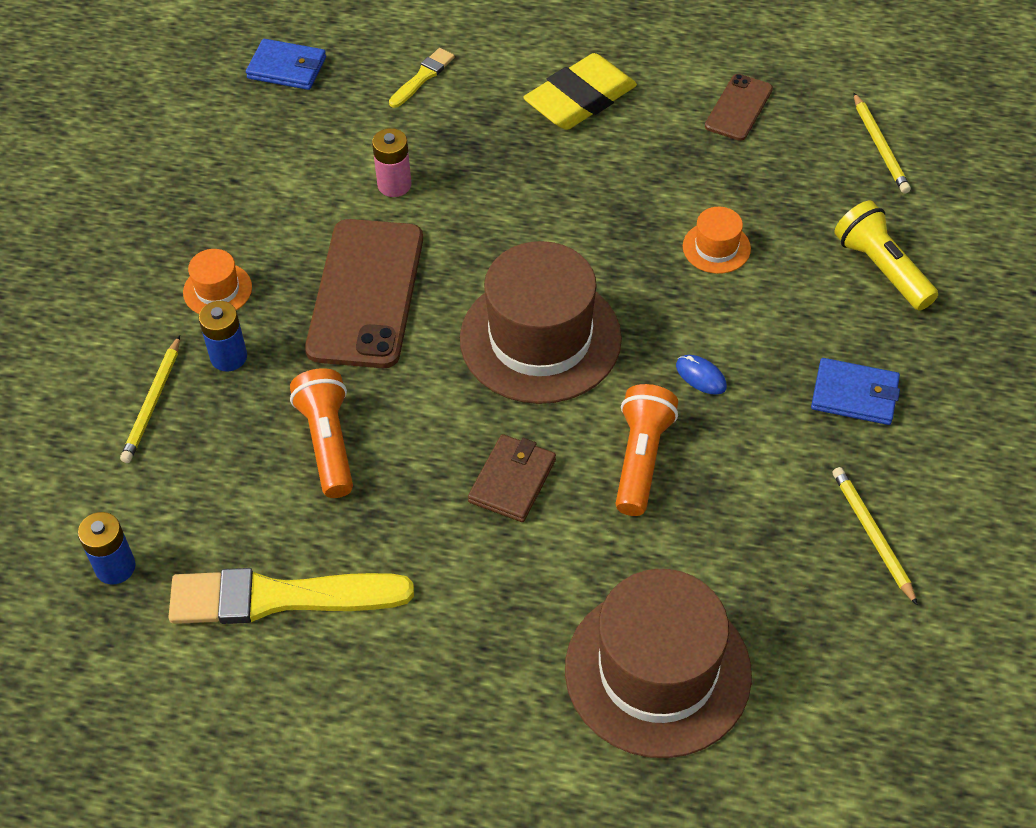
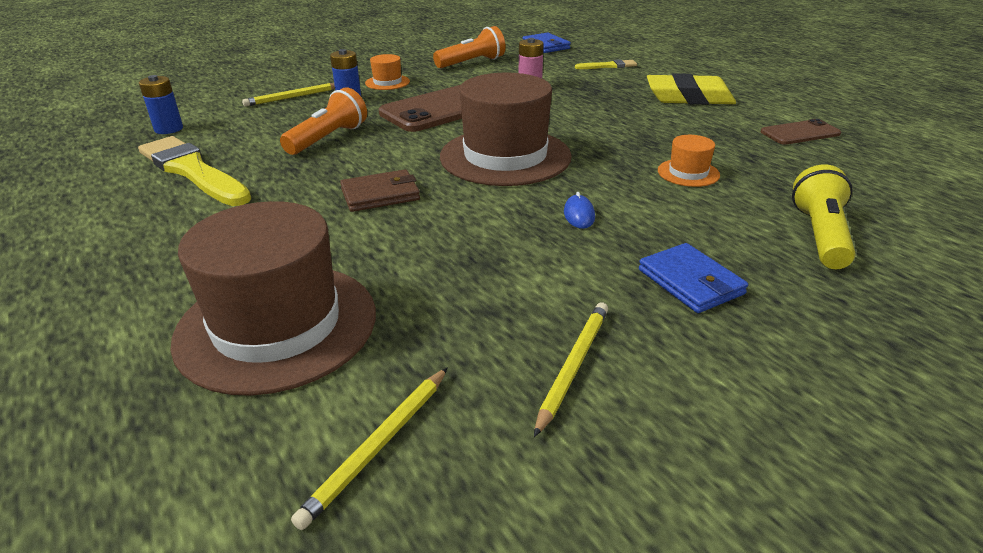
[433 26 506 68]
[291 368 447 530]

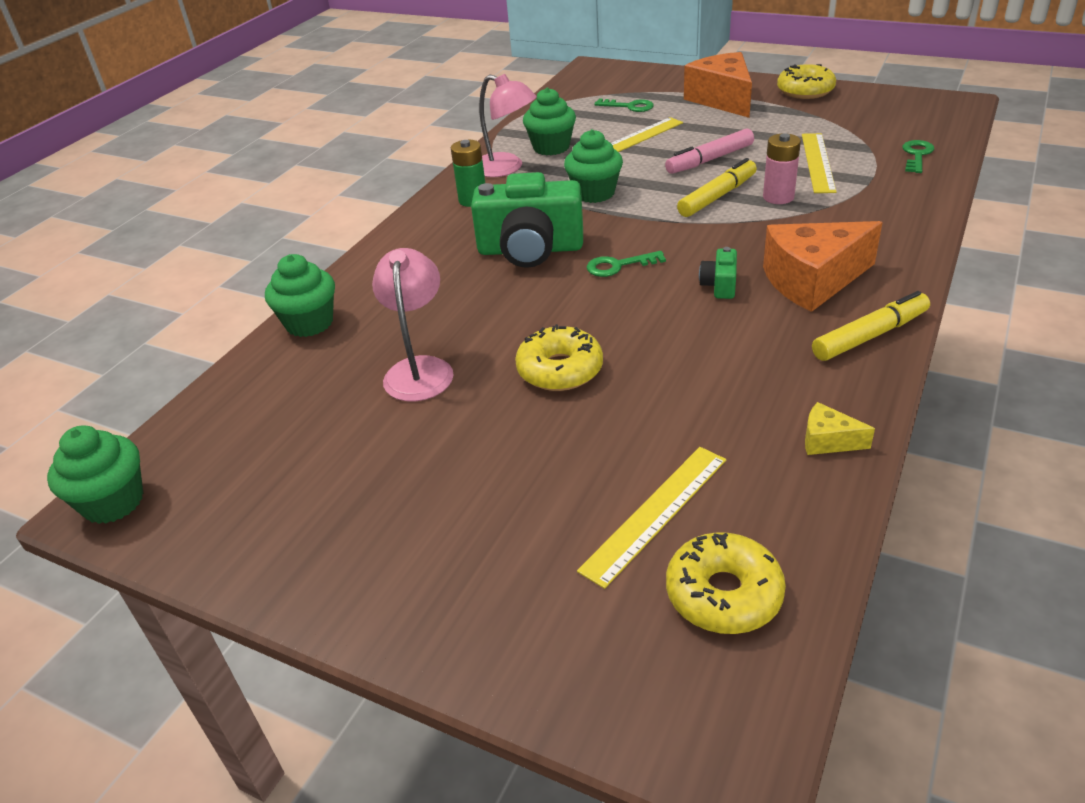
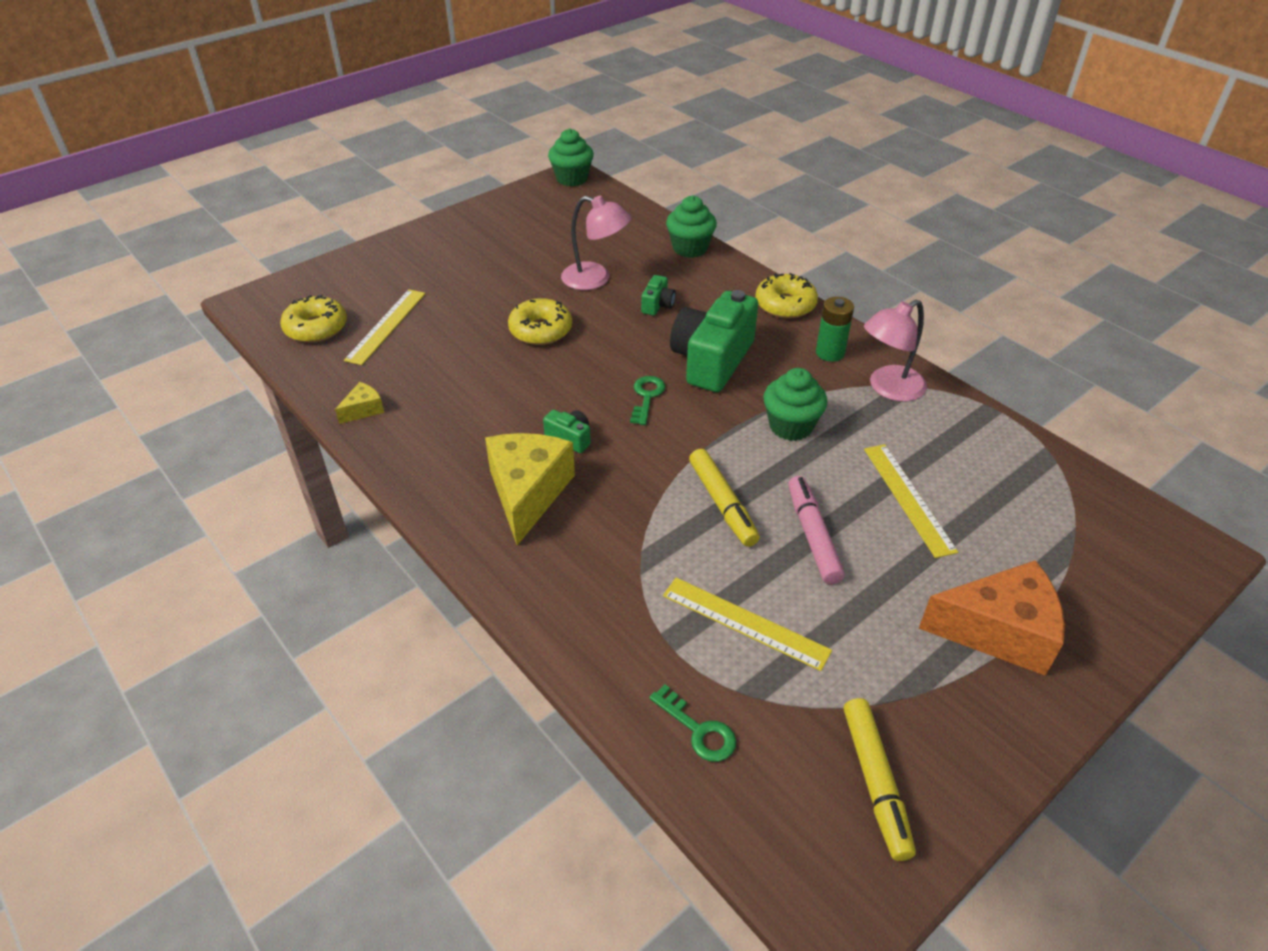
[523 87 576 155] (first image)
[344 289 426 365]
[594 99 654 112] (first image)
[763 133 801 204] (first image)
[485 433 575 545]
[755 273 818 318]
[844 698 916 861]
[641 275 676 316]

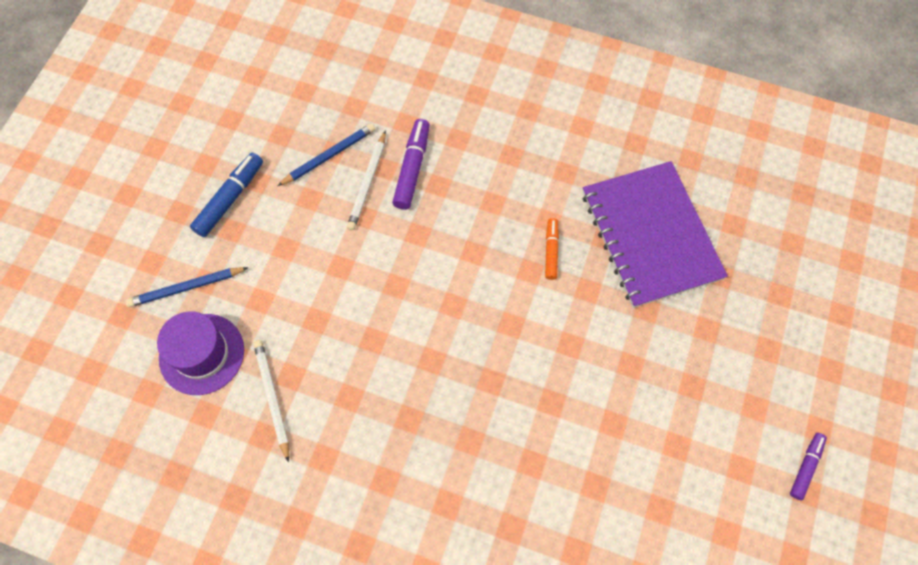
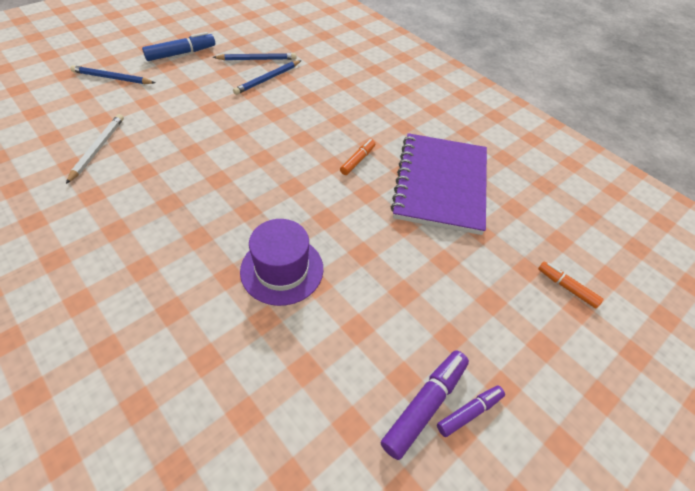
[240 219 323 306]
[233 60 302 95]
[381 351 469 460]
[538 262 603 308]

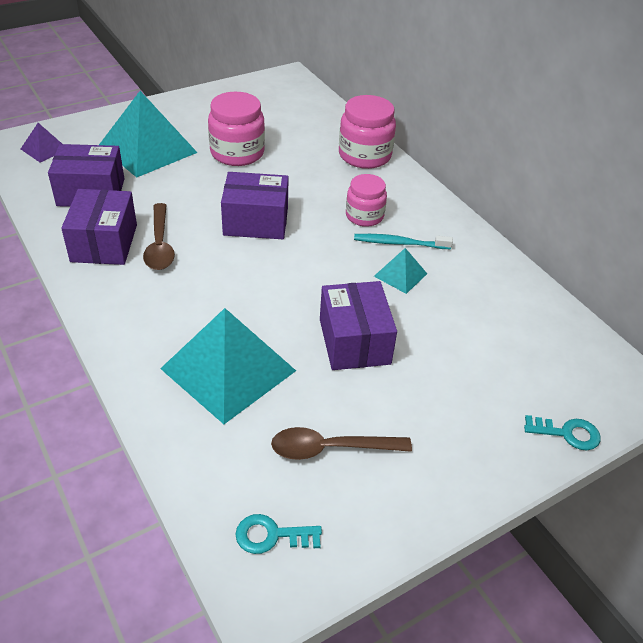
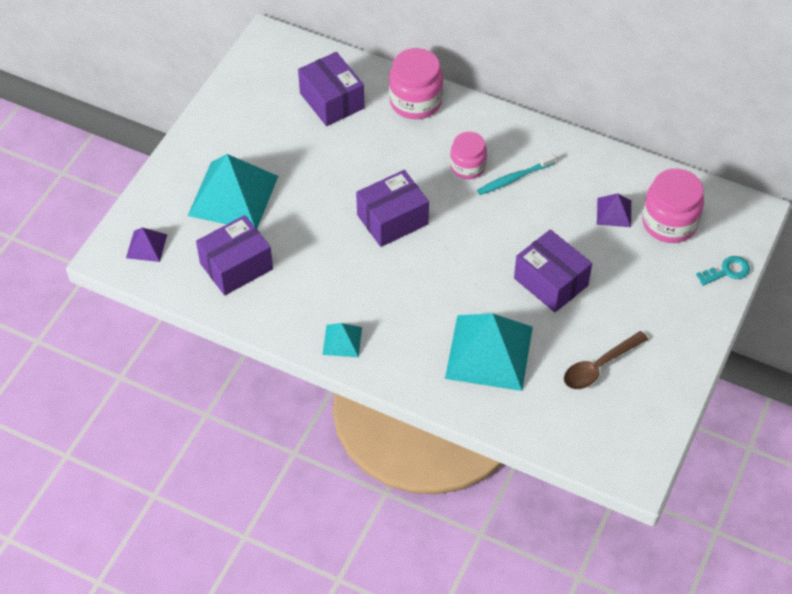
[298 52 365 126]
[143 203 175 270] (first image)
[642 169 704 243]
[235 514 322 554] (first image)
[323 323 362 357]
[597 193 631 227]

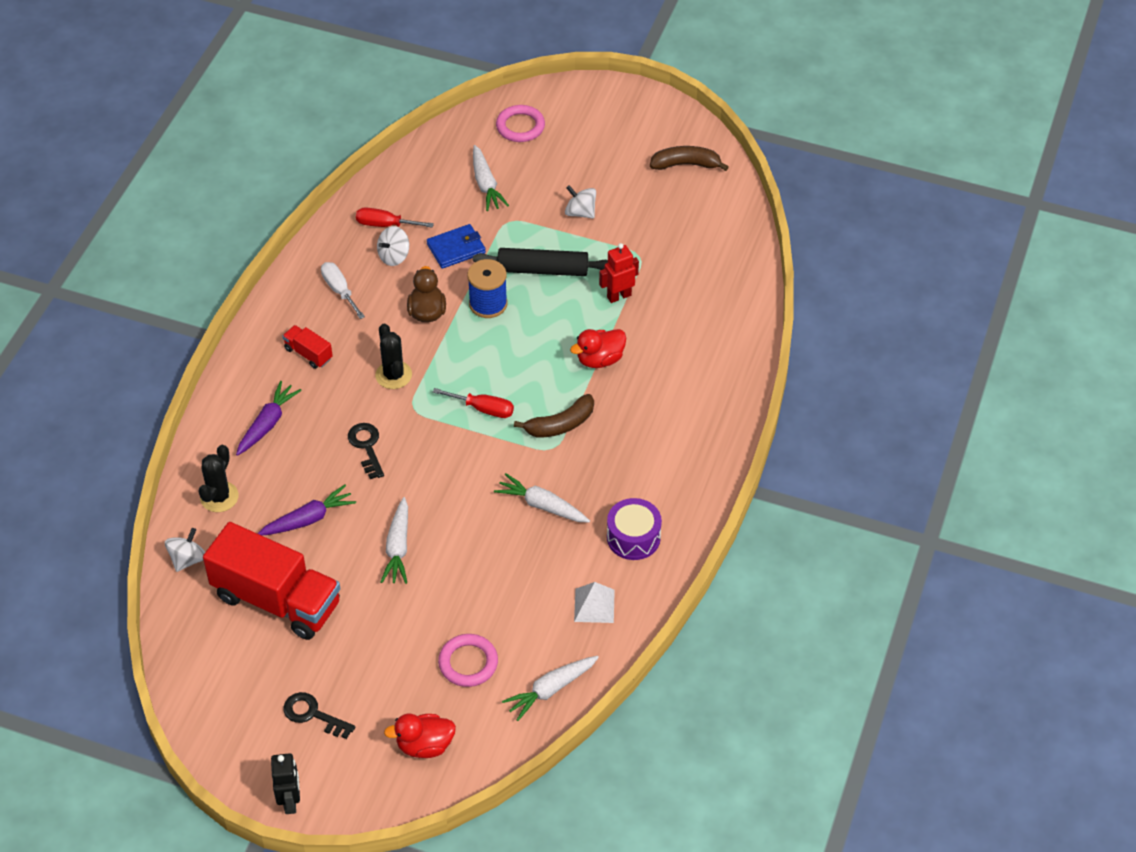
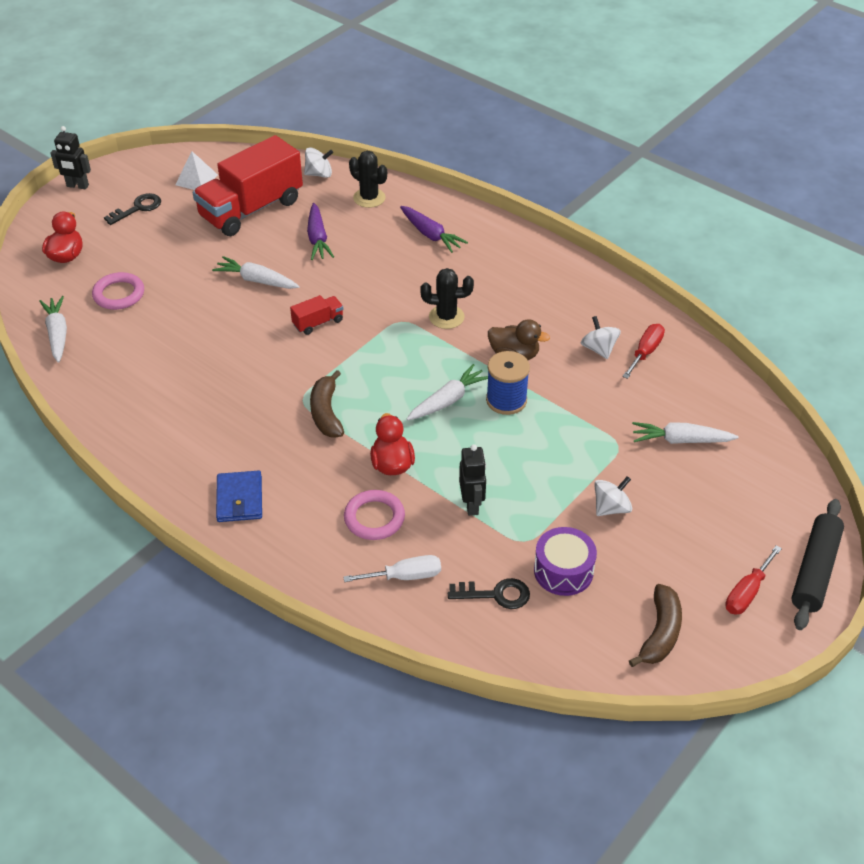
[304 147 333 178]
[290 295 343 335]
[343 555 441 582]
[448 578 530 609]
[216 471 262 522]
[725 545 782 615]
[791 499 844 630]
[407 364 488 420]
[344 490 405 540]
[175 151 218 190]
[459 444 486 516]
[534 527 597 596]

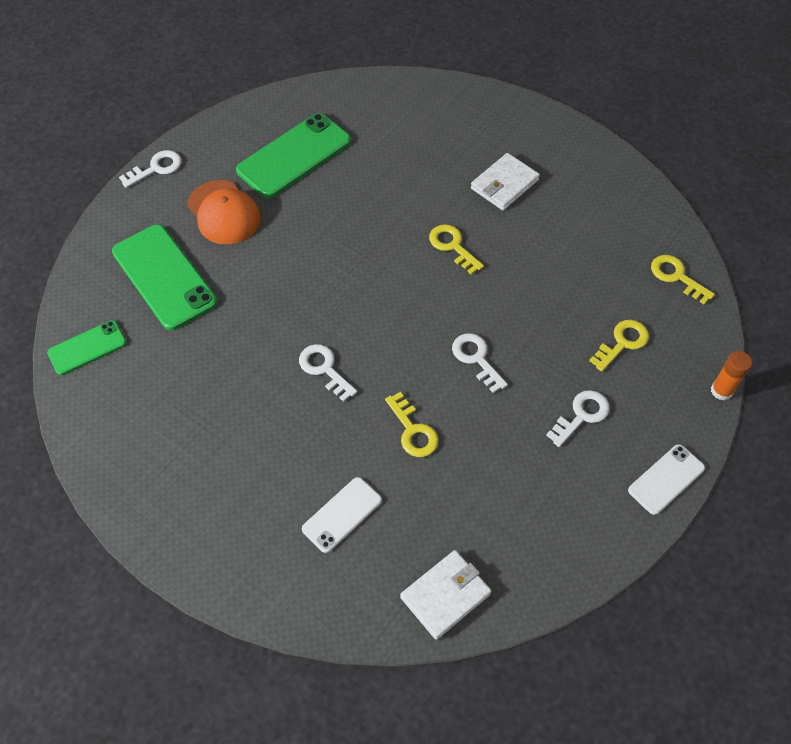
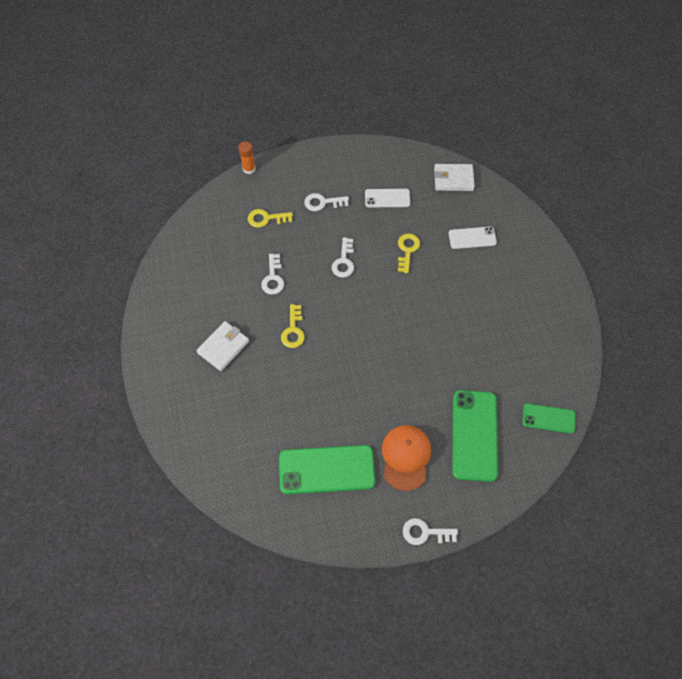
[261 254 284 295]
[196 321 249 371]
[365 189 410 207]
[651 255 715 304] (first image)

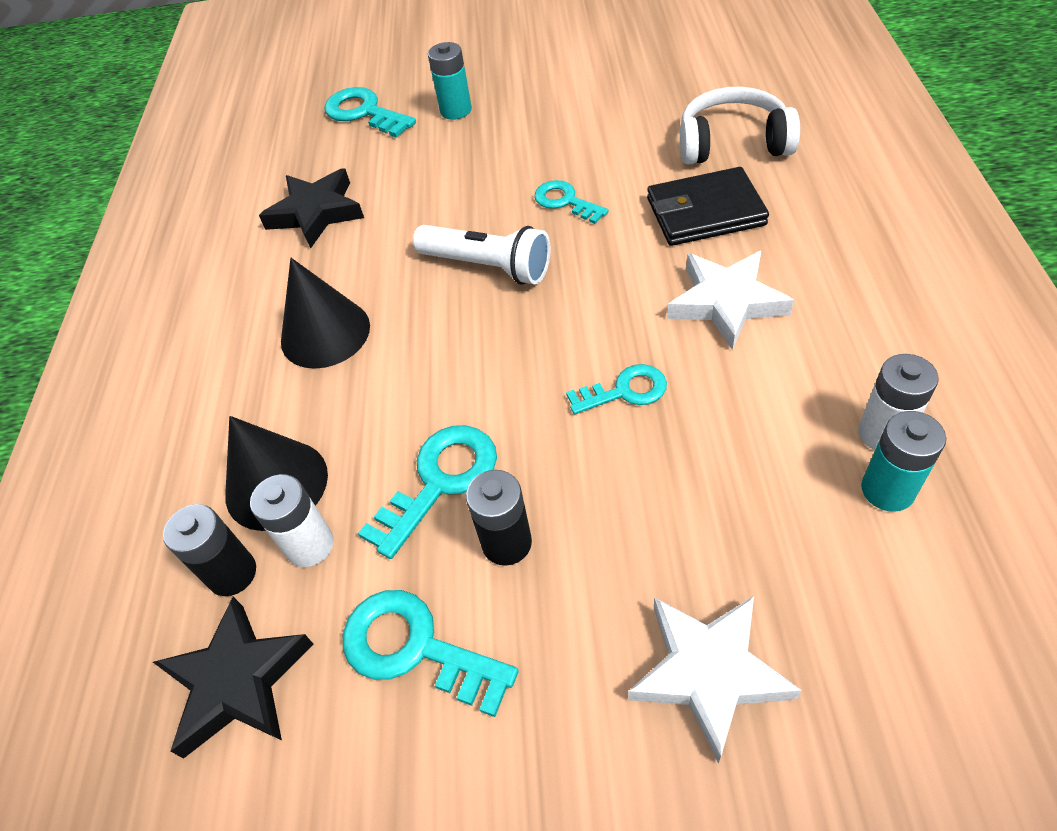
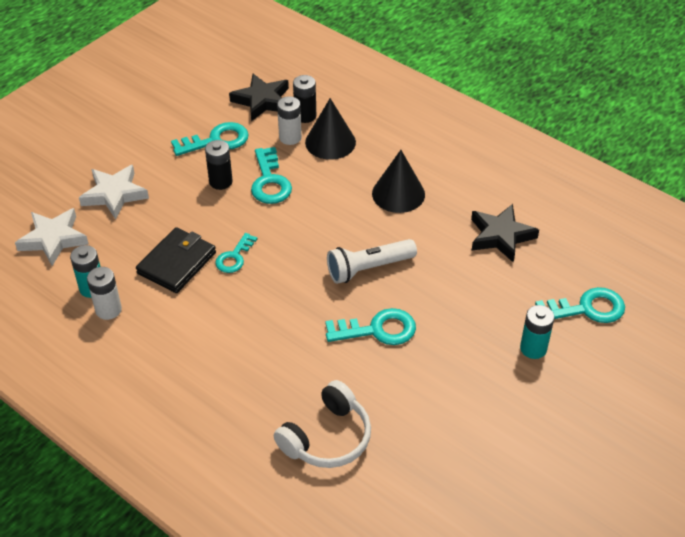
[325 308 416 345]
[136 227 216 293]
[15 208 88 266]

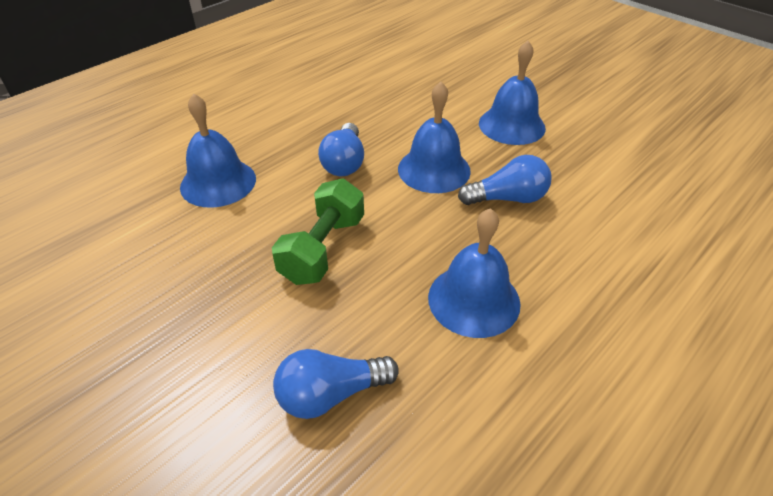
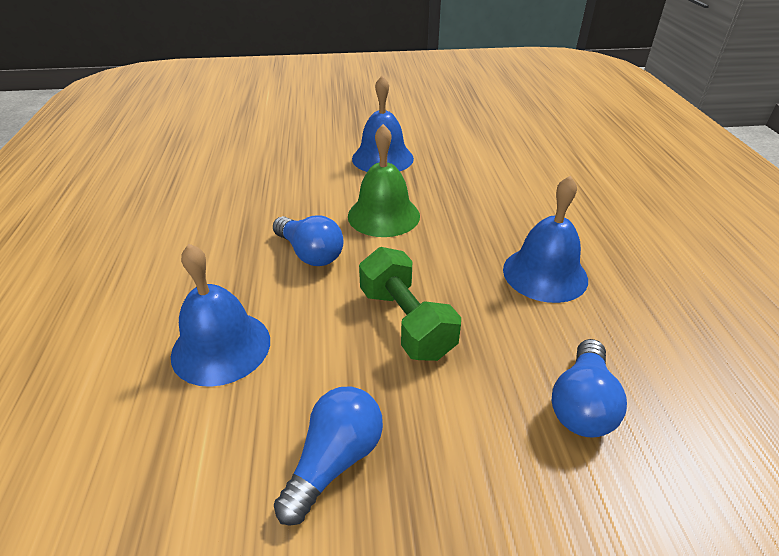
[348 124 420 237]
[274 386 383 526]

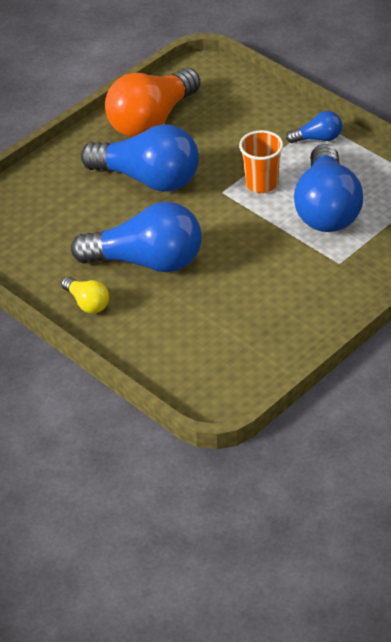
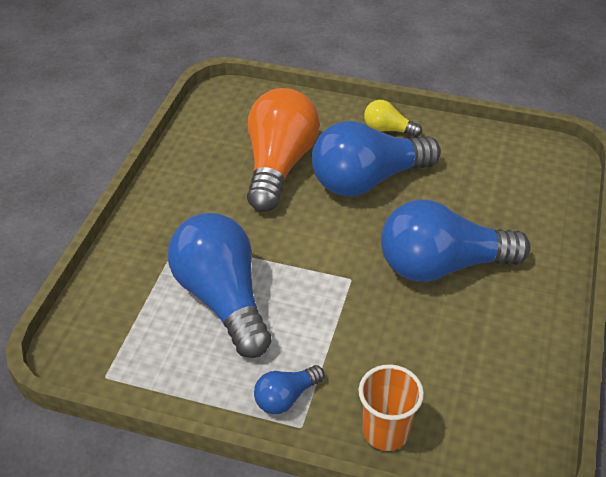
[247 88 320 212]
[358 364 424 451]

